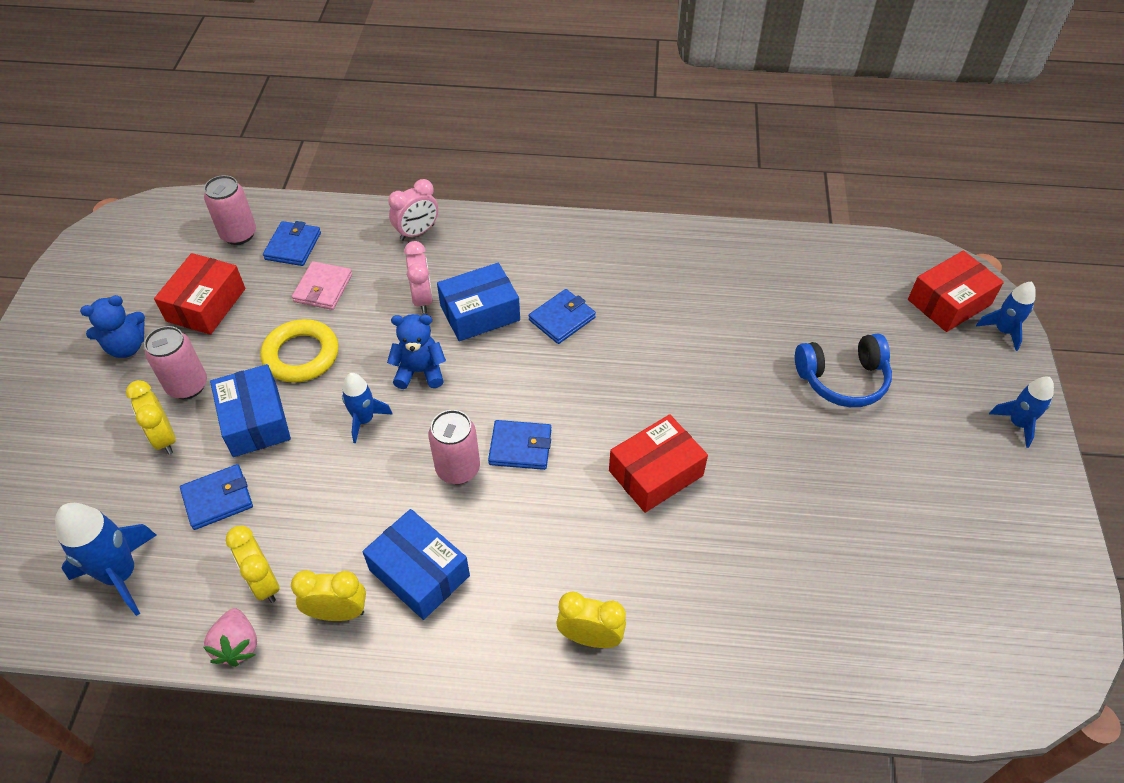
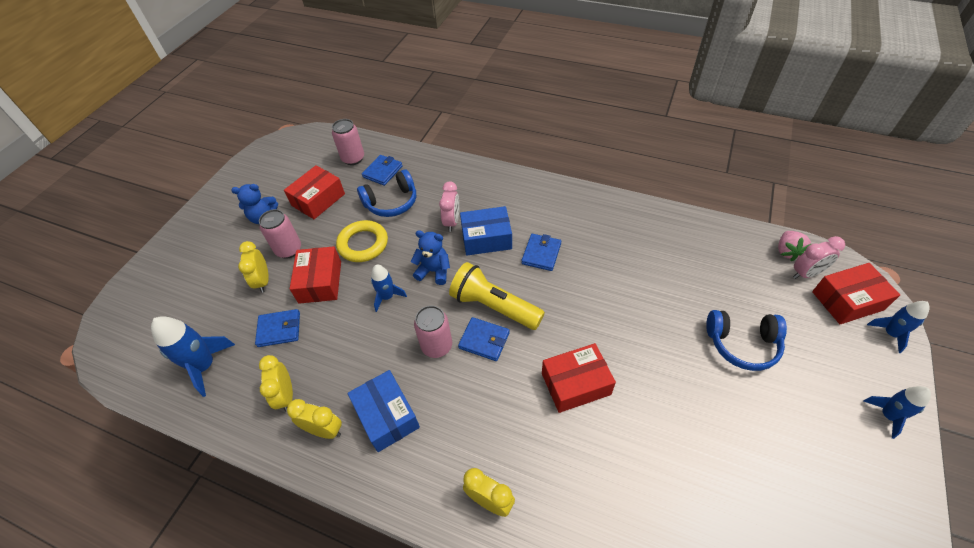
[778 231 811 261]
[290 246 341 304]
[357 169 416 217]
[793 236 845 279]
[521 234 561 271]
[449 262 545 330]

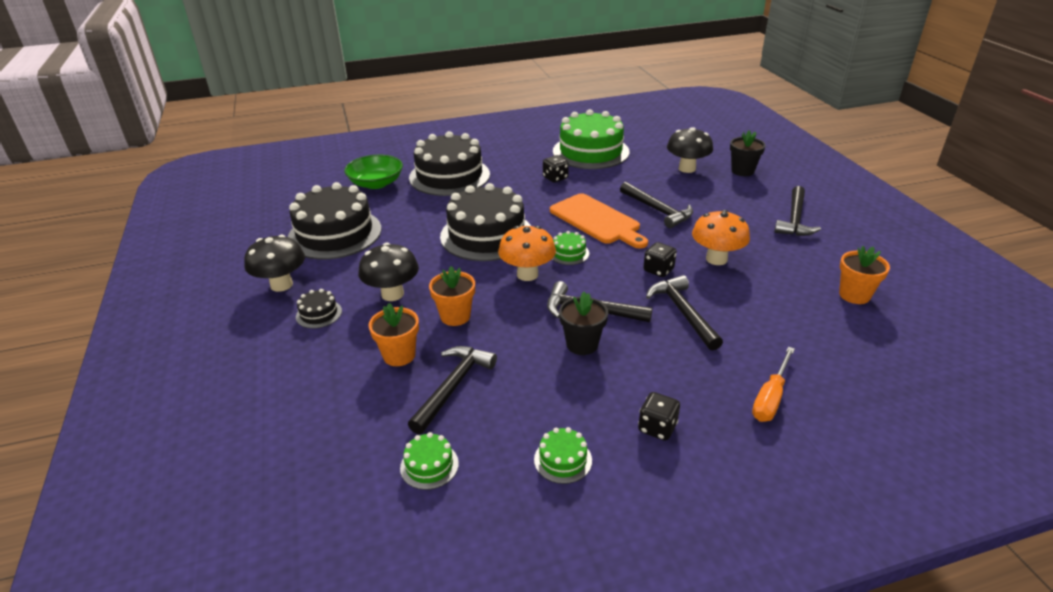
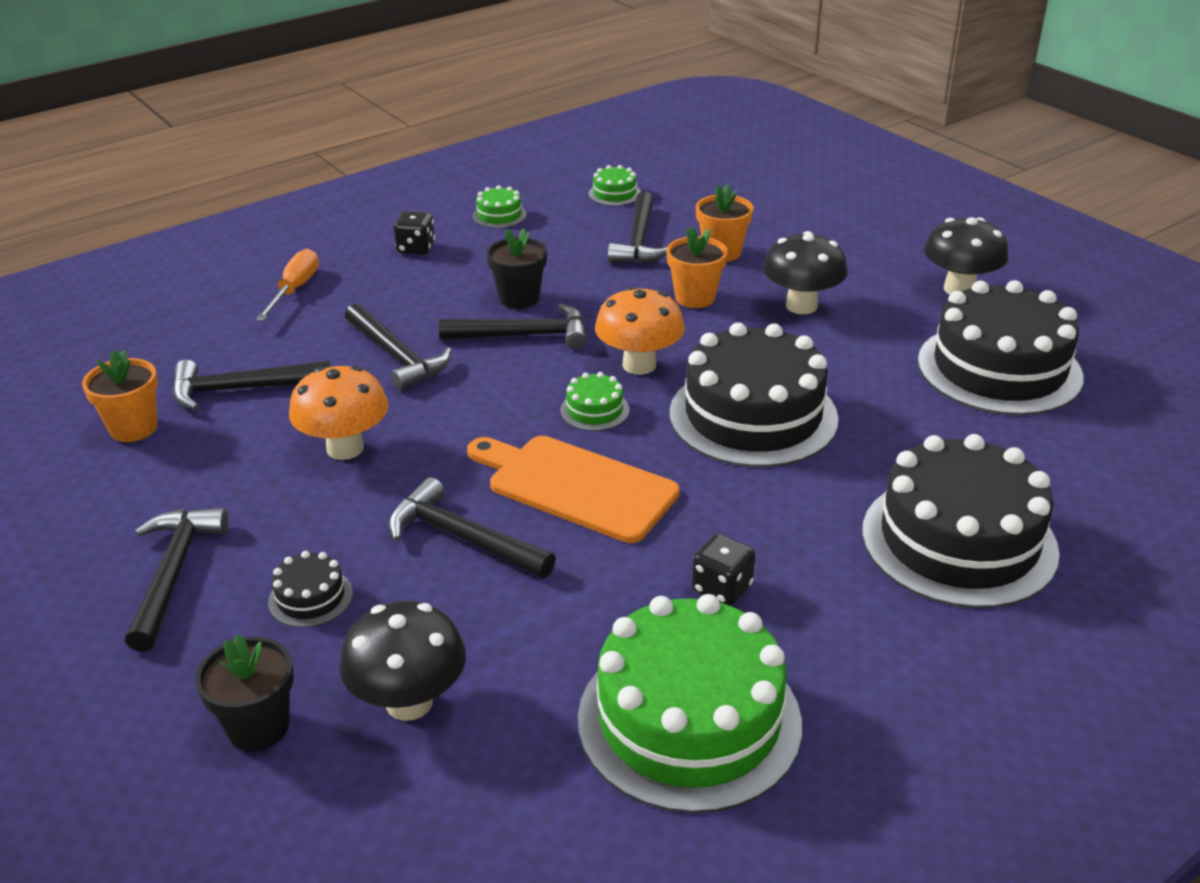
[268 551 353 628]
[344 155 403 189] (first image)
[643 242 677 277] (first image)
[172 360 330 410]

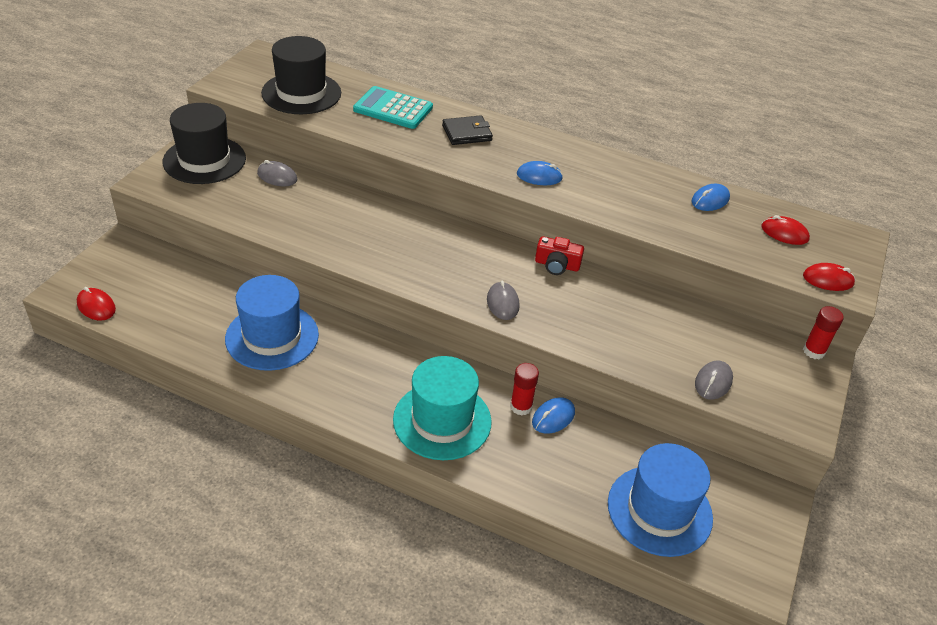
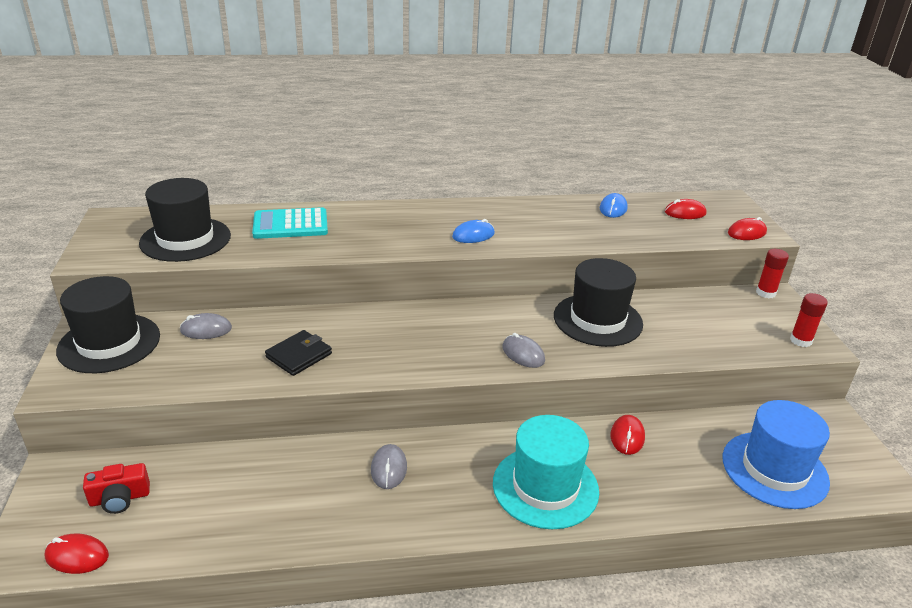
[225 275 319 371] (first image)
[265 330 332 376]
[790 293 828 347]
[611 415 645 455]
[83 463 150 514]
[371 444 407 489]
[554 258 643 347]

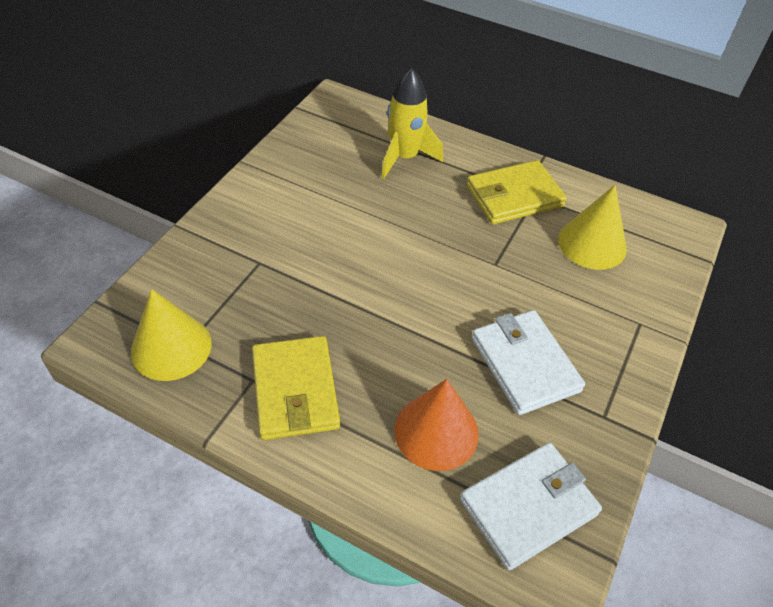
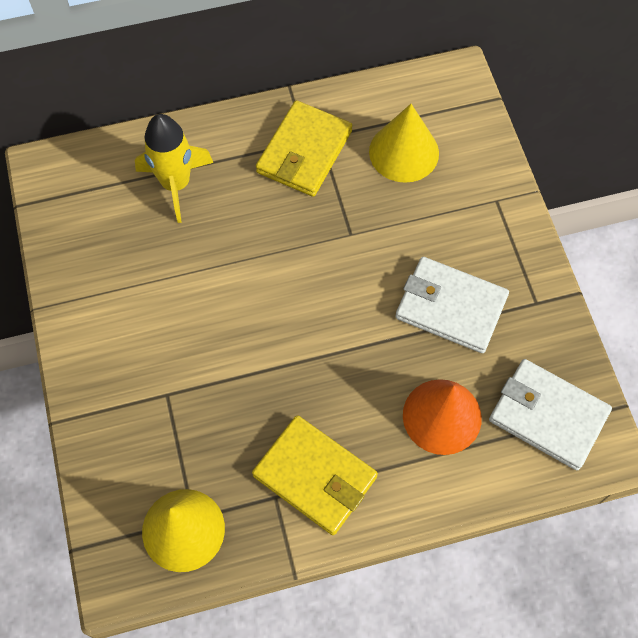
[489 359 612 470]

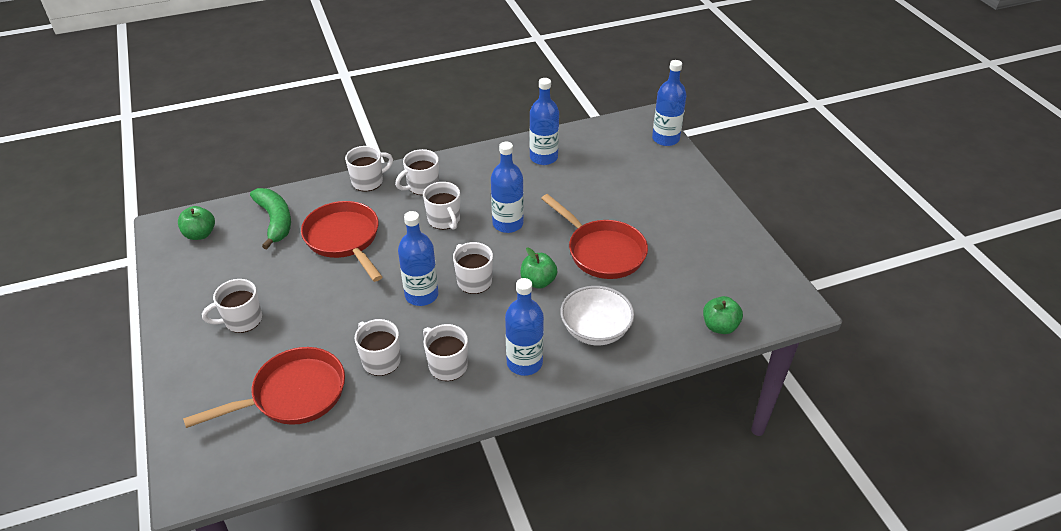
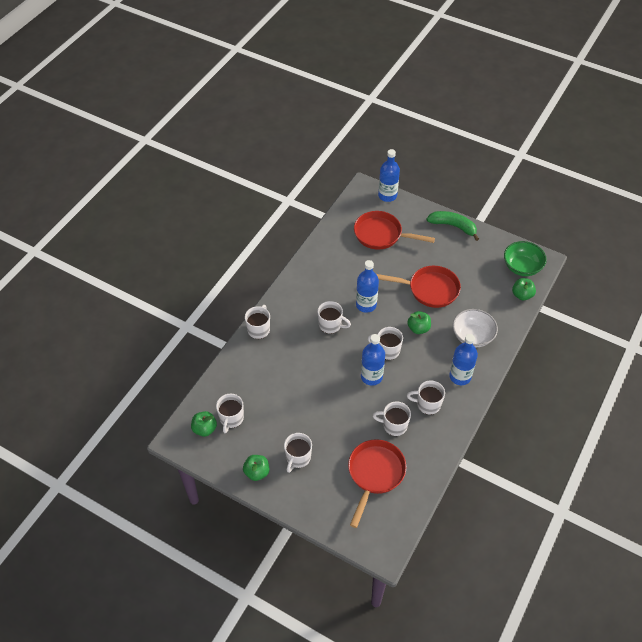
[426 211 479 241]
[354 211 435 250]
[216 394 244 433]
[529 78 559 165] (first image)
[243 455 269 481]
[504 241 547 276]

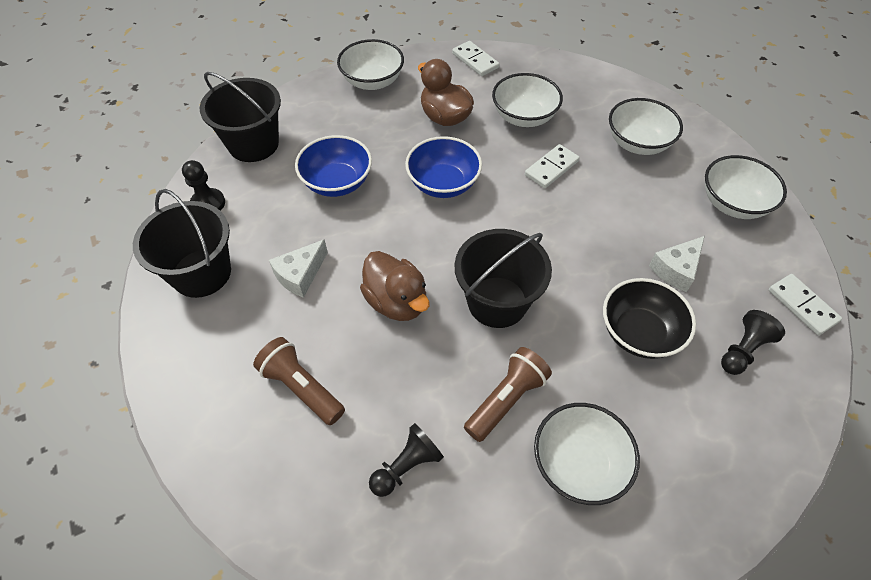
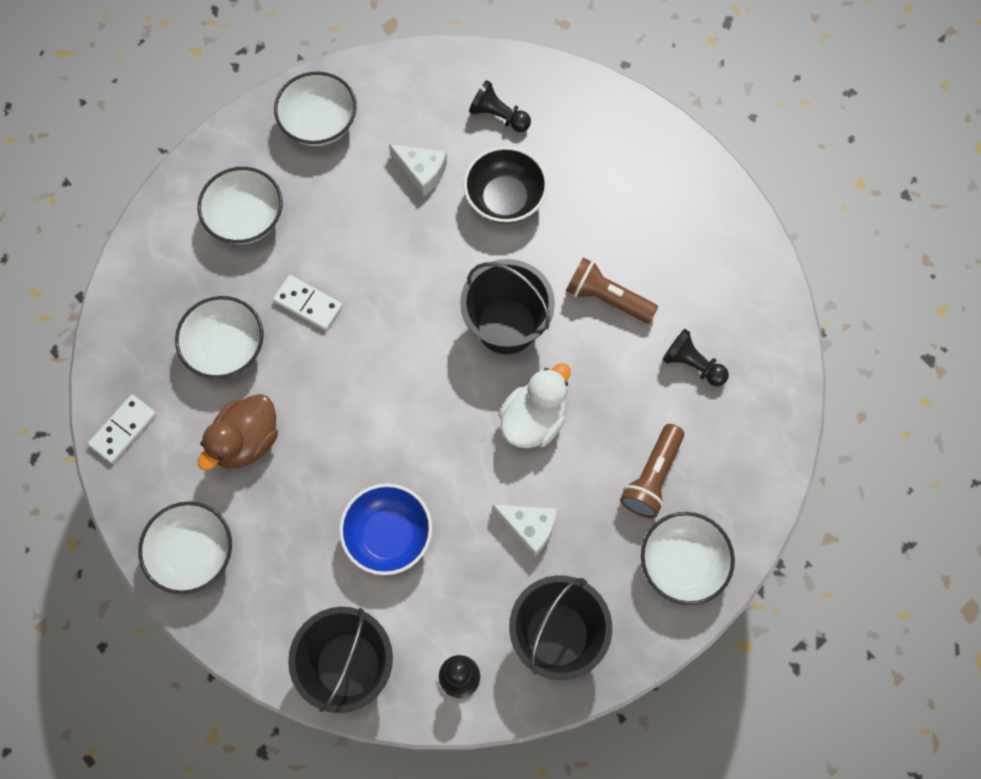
[499 363 571 448]
[405 136 482 198] (first image)
[641 512 735 605]
[769 274 842 335] (first image)

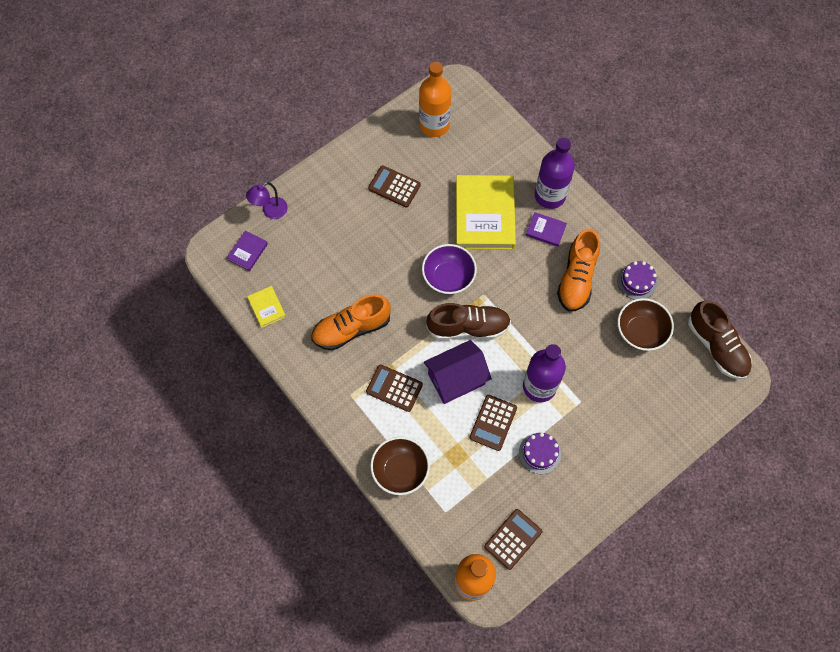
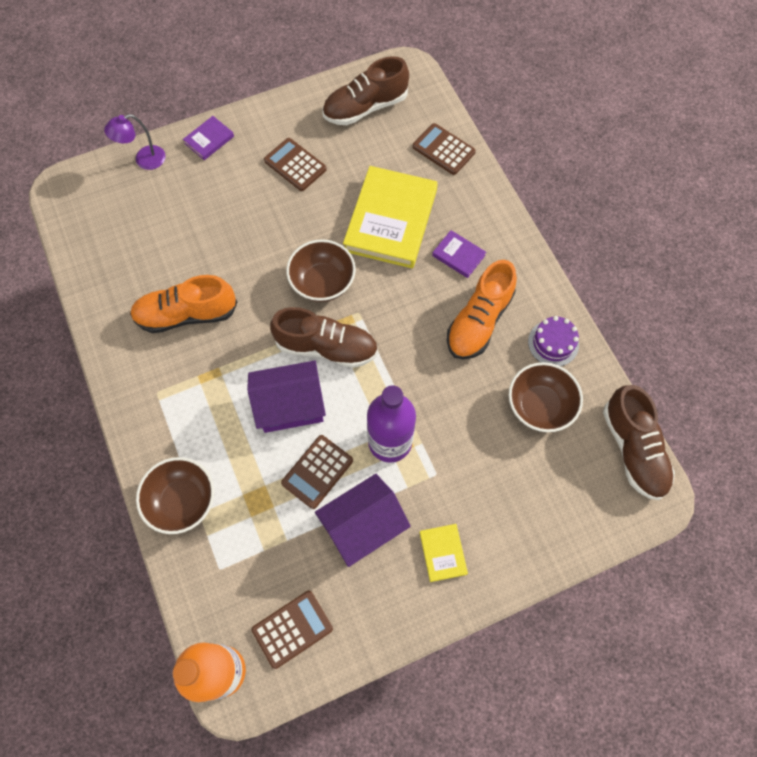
[183 116 234 160]
[420 524 468 582]
[413 123 476 175]
[323 56 409 125]
[286 239 356 302]
[315 474 411 567]
[535 137 575 209] (first image)

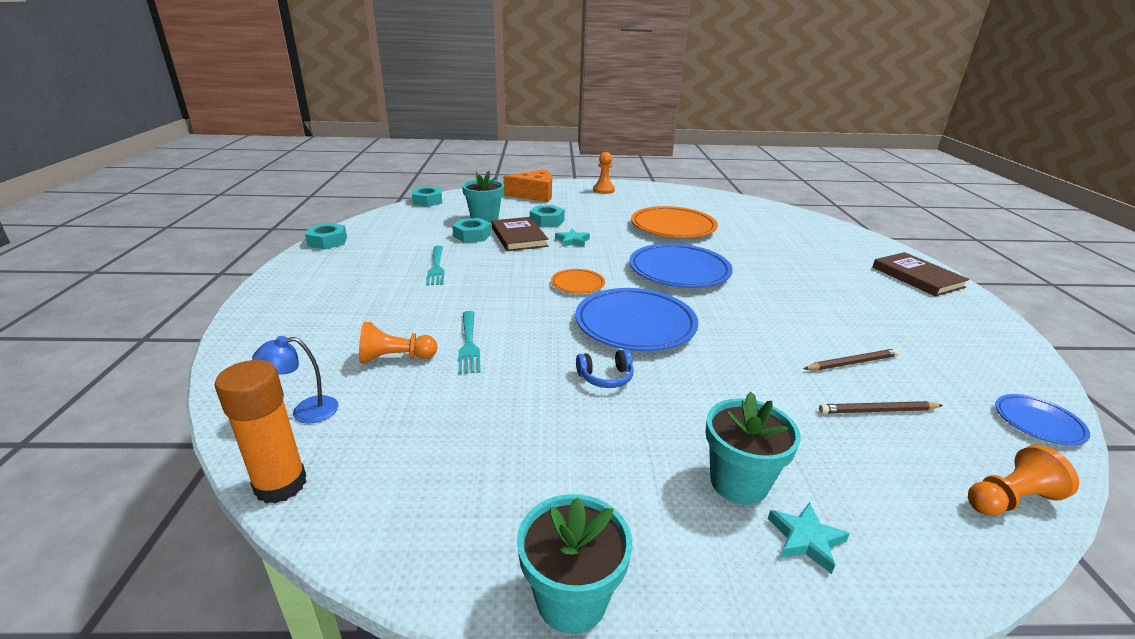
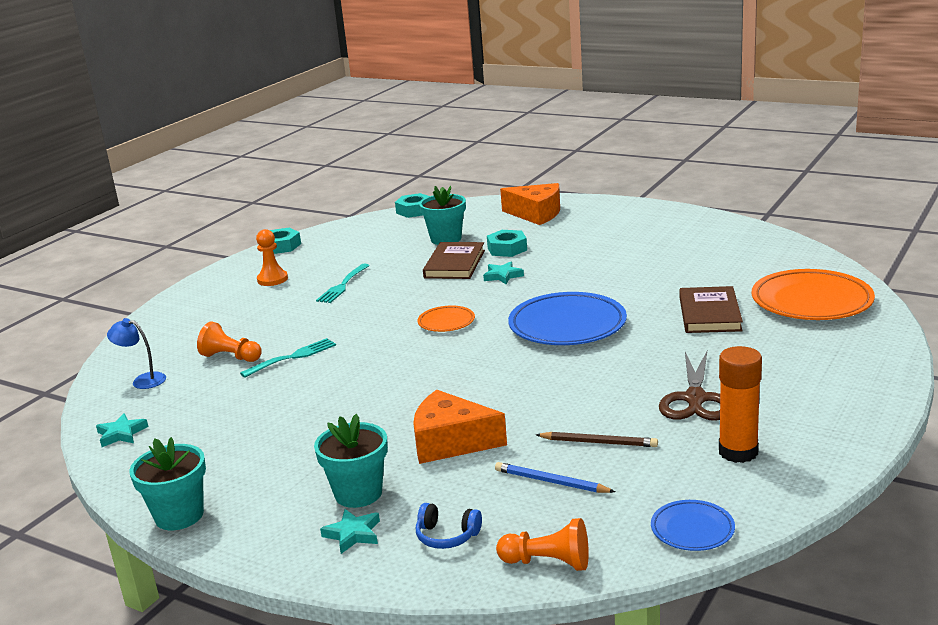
[719 346 762 463]
[452 218 491 242] (first image)
[240 338 336 378]
[575 288 698 351] (first image)
[416 503 482 549]
[256 229 288 286]
[752 269 875 320]
[495 462 615 493]
[679 286 743 333]
[96 413 148 447]
[413 390 507 464]
[659 351 720 421]

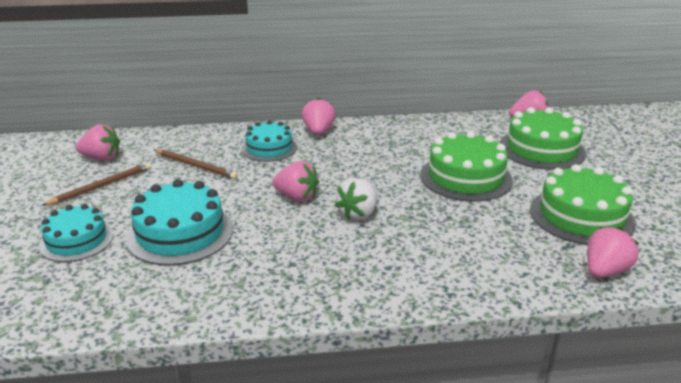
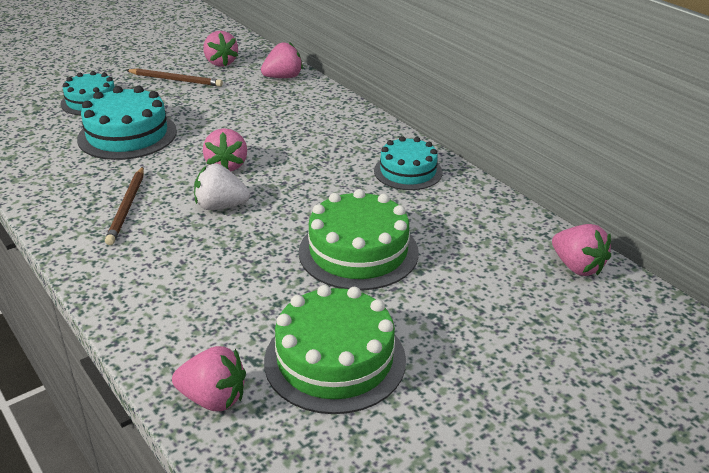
[105 167 144 245]
[374 136 443 190]
[261 42 303 78]
[499 107 587 170] (first image)

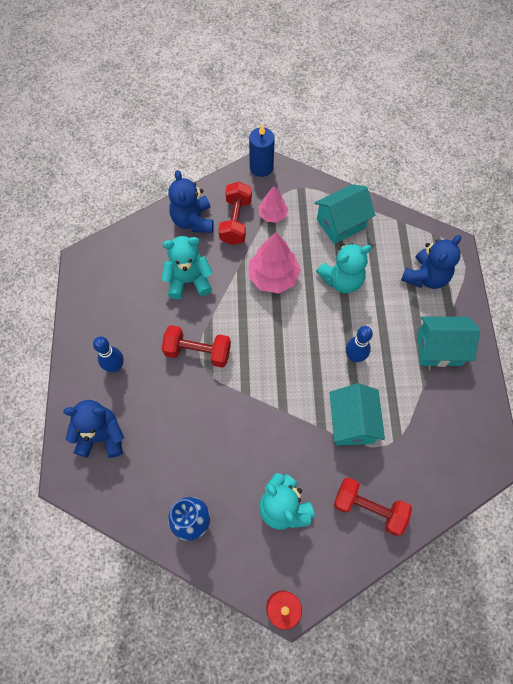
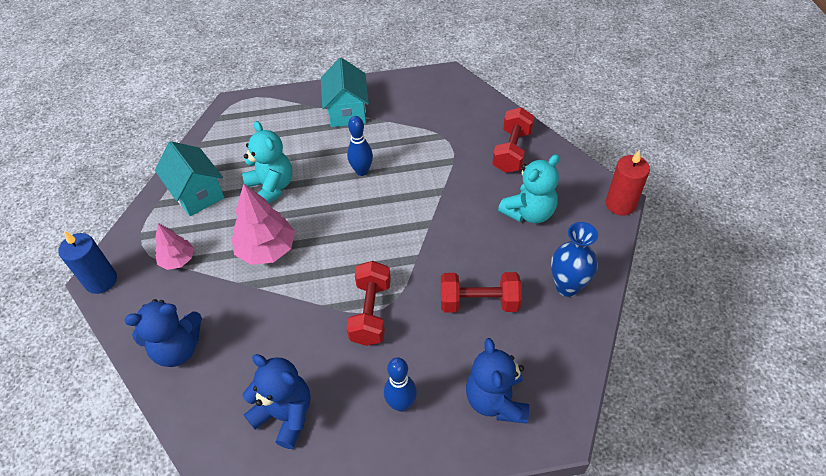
[161 236 213 299] (first image)
[441 272 522 313]
[329 383 385 445] (first image)
[243 354 311 449]

